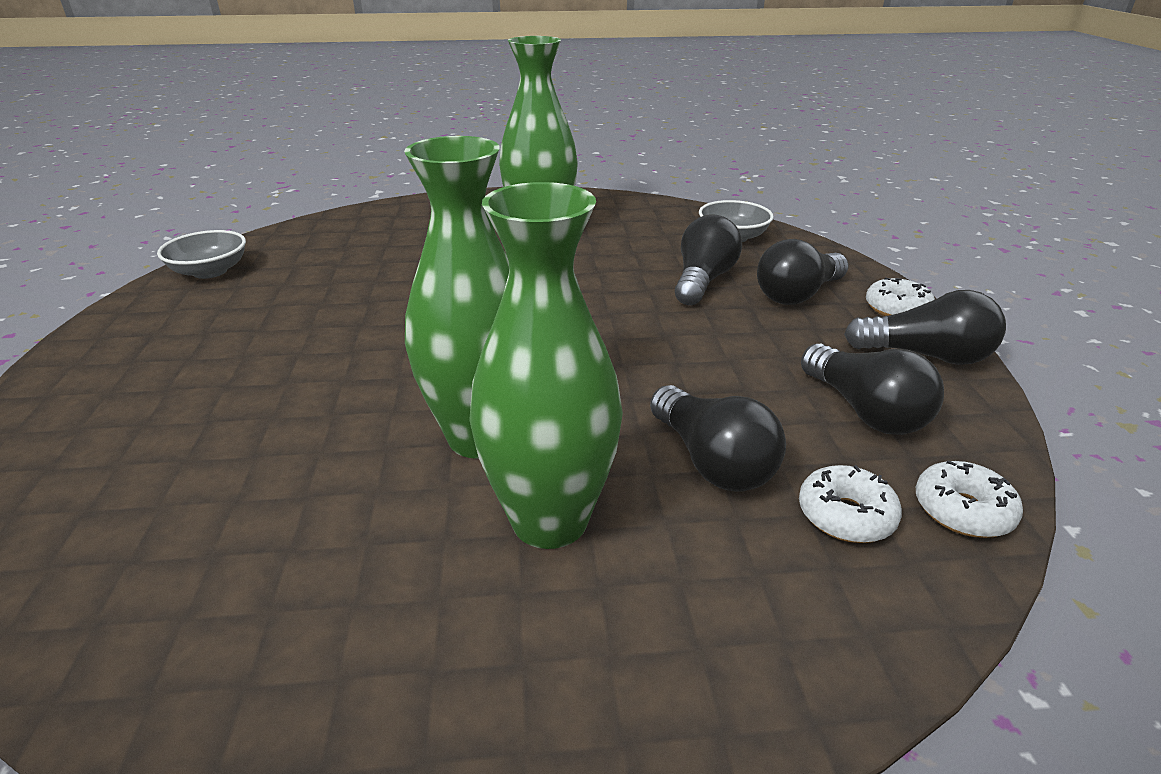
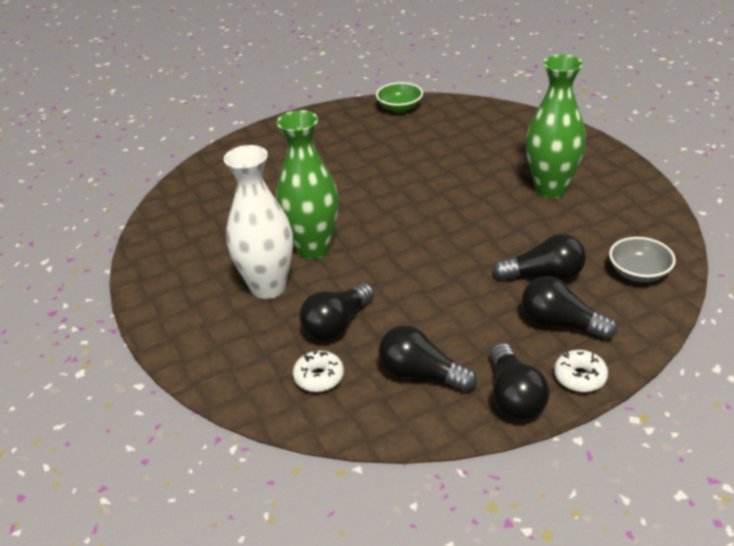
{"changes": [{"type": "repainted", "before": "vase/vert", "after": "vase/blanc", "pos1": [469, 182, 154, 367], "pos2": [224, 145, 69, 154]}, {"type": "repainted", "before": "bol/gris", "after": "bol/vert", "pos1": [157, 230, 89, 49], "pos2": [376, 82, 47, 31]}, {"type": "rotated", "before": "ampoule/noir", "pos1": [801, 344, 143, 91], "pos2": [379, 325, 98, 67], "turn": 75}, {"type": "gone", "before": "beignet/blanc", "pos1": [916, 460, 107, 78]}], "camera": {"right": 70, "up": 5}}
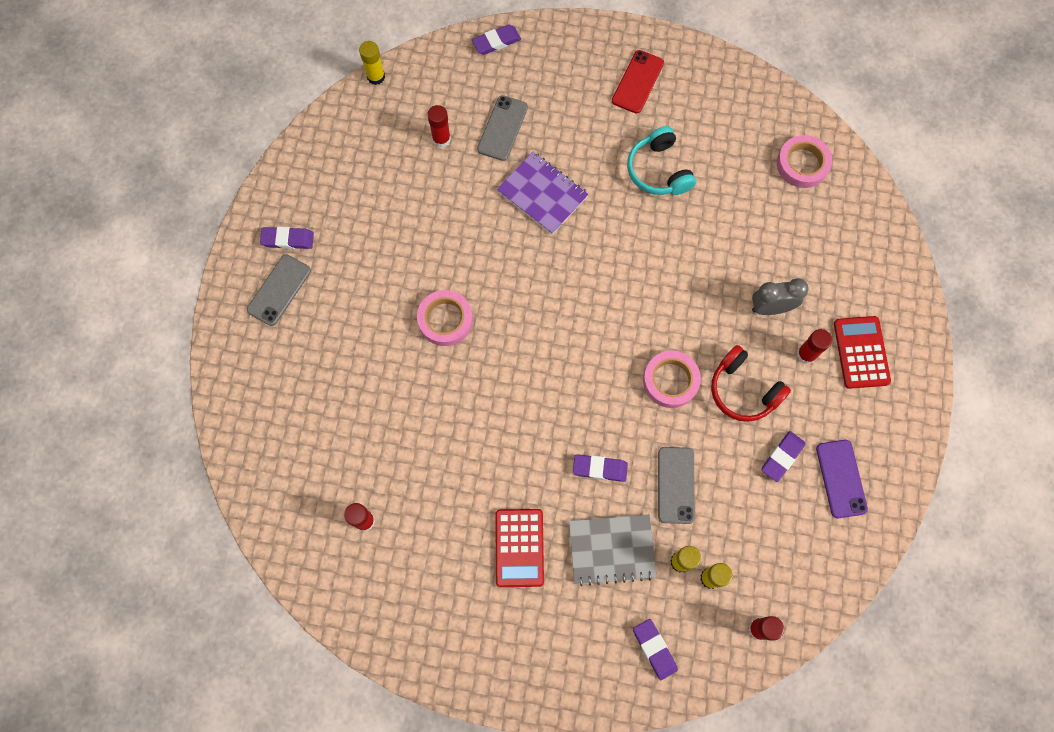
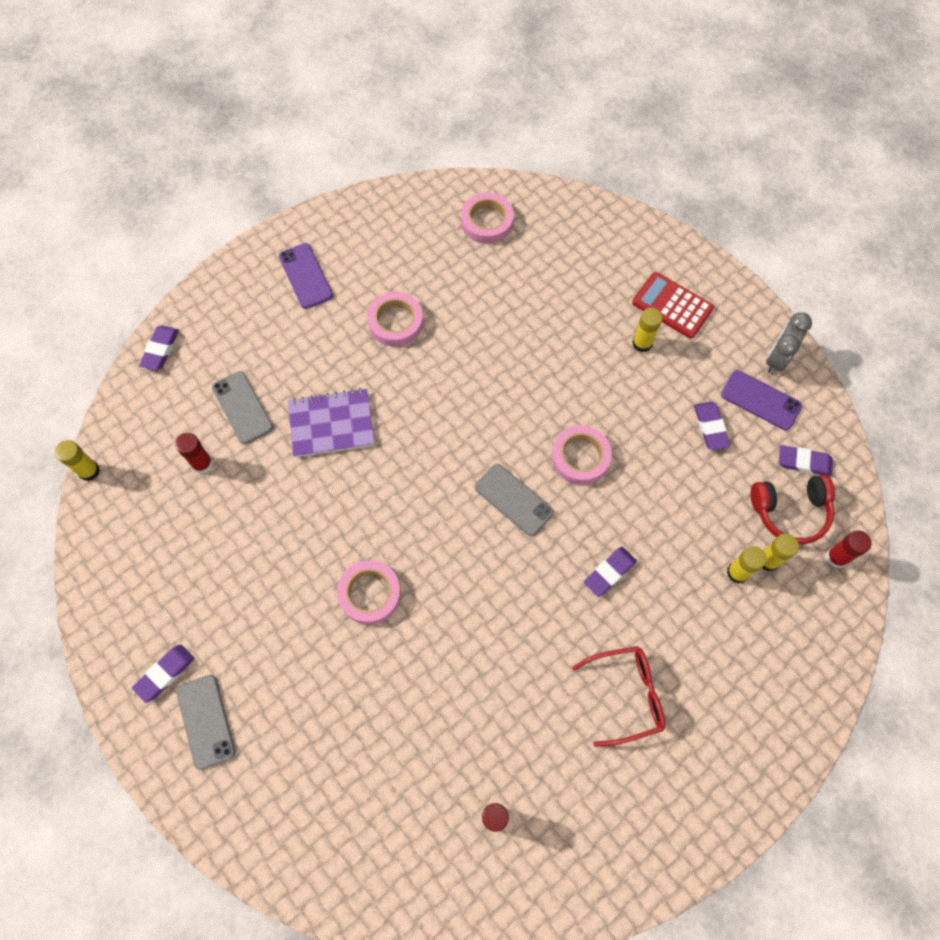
{"changes": [{"type": "repainted", "before": "téléphone/rouge", "after": "téléphone/violet", "pos1": [612, 50, 52, 64], "pos2": [279, 243, 54, 66]}, {"type": "swapped", "before": "casque audio/turquoise", "after": "ruban adhésif/rose", "pos1": [627, 126, 69, 69], "pos2": [367, 292, 56, 55]}, {"type": "shifted", "before": "réveil/gris", "pos1": [752, 278, 57, 37], "pos2": [766, 312, 46, 62]}, {"type": "repainted", "before": "bâton de colle/rouge", "after": "bâton de colle/jaune", "pos1": [797, 329, 35, 35], "pos2": [632, 308, 31, 44]}, {"type": "shifted", "before": "casque audio/rouge", "pos1": [711, 345, 80, 77], "pos2": [751, 475, 84, 70]}, {"type": "shifted", "before": "téléphone/gris", "pos1": [658, 447, 37, 77], "pos2": [475, 464, 79, 72]}, {"type": "swapped", "before": "calculatrice/rouge", "after": "lunettes/rouge", "pos1": [496, 509, 48, 78], "pos2": [572, 646, 93, 101]}, {"type": "gone", "before": "carnet/gris", "pos1": [569, 514, 88, 72]}, {"type": "shifted", "before": "gomme/violet", "pos1": [633, 619, 45, 61], "pos2": [779, 445, 54, 31]}], "camera": {"right": -50, "up": -5}}
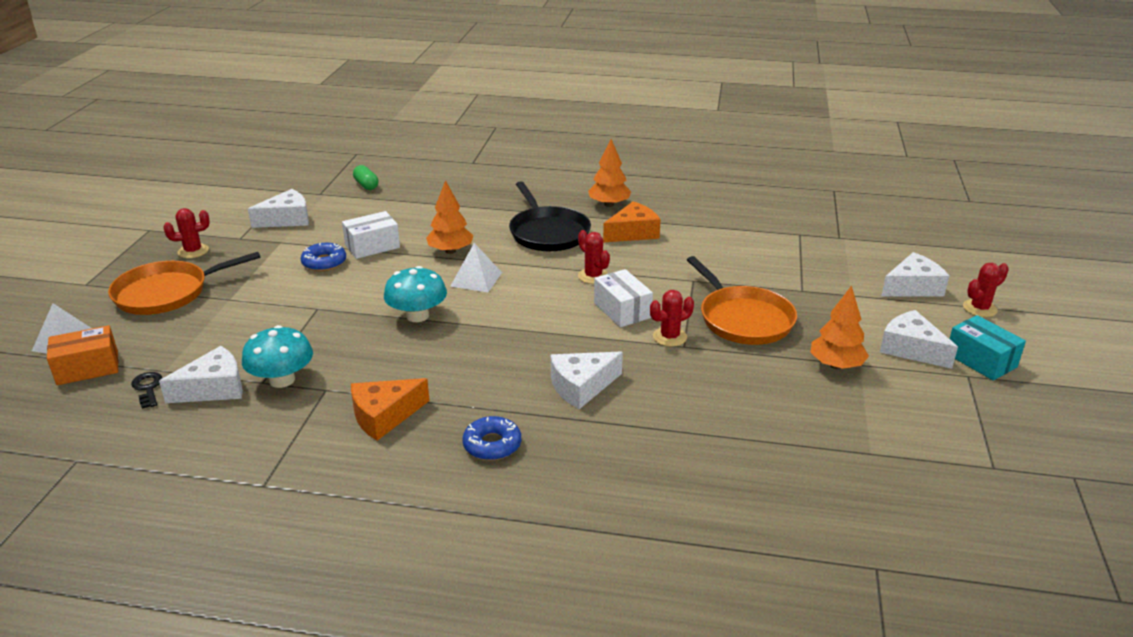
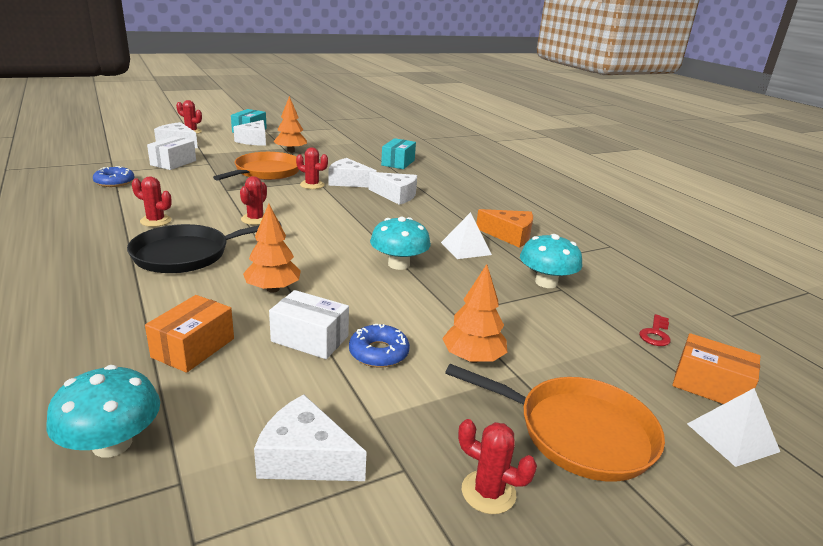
{"changes": [{"type": "shifted", "before": "arbre/orange", "pos1": [588, 139, 43, 68], "pos2": [442, 264, 66, 99]}, {"type": "swapped", "before": "gélule/vert", "after": "champignon/turquoise", "pos1": [353, 165, 25, 25], "pos2": [46, 365, 114, 92]}, {"type": "rotated", "before": "poêle/noir", "pos1": [509, 182, 82, 69], "pos2": [127, 221, 155, 52], "turn": -150}, {"type": "swapped", "before": "fromage/orange", "after": "cactus/rouge", "pos1": [603, 201, 58, 41], "pos2": [132, 176, 40, 51]}, {"type": "shifted", "before": "pyramide/blanc", "pos1": [450, 243, 52, 49], "pos2": [441, 212, 51, 47]}, {"type": "shifted", "before": "boîte/blanc", "pos1": [594, 269, 59, 58], "pos2": [147, 136, 49, 34]}, {"type": "shifted", "before": "fromage/blanc", "pos1": [159, 346, 84, 57], "pos2": [328, 158, 49, 30]}, {"type": "repainted", "before": "clé/noir", "after": "clé/rouge", "pos1": [131, 372, 31, 37], "pos2": [639, 314, 32, 32]}, {"type": "shifted", "before": "beignet/bleu", "pos1": [462, 416, 59, 45], "pos2": [93, 166, 42, 21]}, {"type": "new", "after": "boîte/turquoise", "pos2": [381, 138, 35, 31]}, {"type": "new", "after": "boîte/orange", "pos2": [145, 295, 89, 78]}], "camera": {"right": -130, "up": -5}}
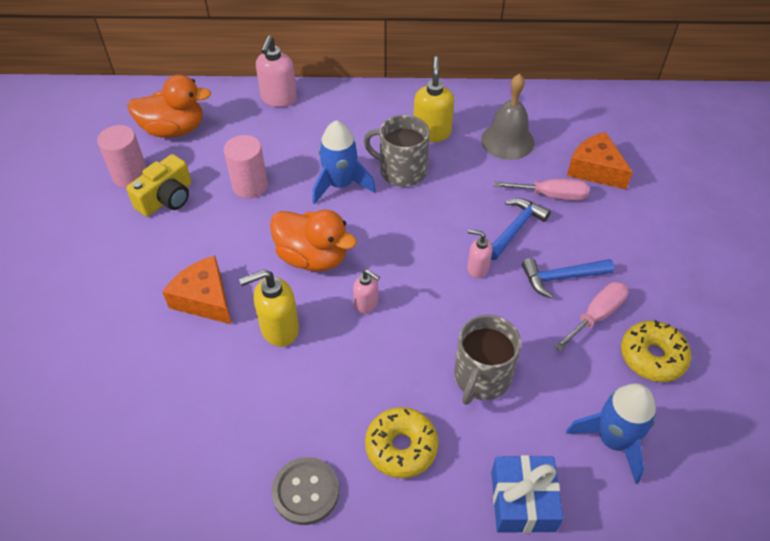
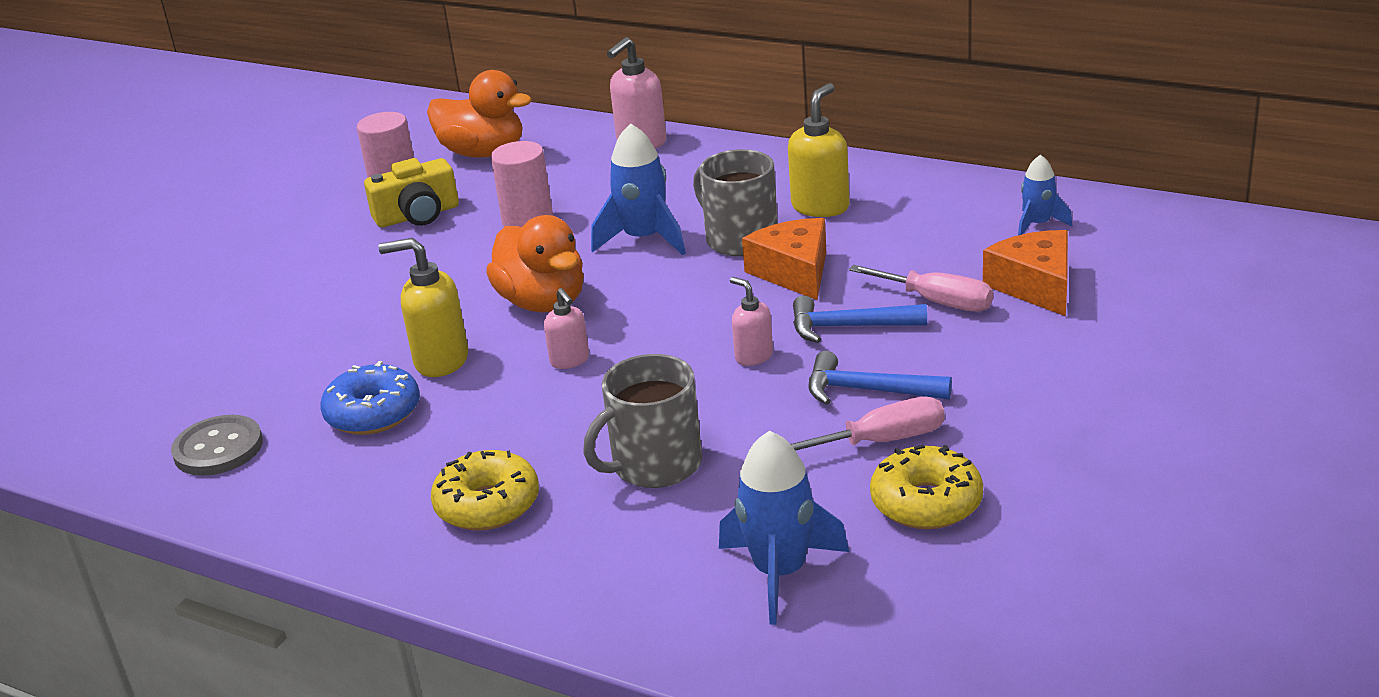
{"changes": [{"type": "gone", "before": "cloche/gris", "pos1": [481, 74, 54, 86]}, {"type": "rotated", "before": "marteau/bleu", "pos1": [491, 198, 60, 62], "pos2": [793, 295, 134, 48], "turn": -150}, {"type": "shifted", "before": "fromage/orange", "pos1": [163, 256, 69, 69], "pos2": [742, 218, 84, 82]}, {"type": "gone", "before": "cadeau/bleu", "pos1": [491, 455, 72, 78]}, {"type": "shifted", "before": "bouton/gris", "pos1": [272, 457, 67, 68], "pos2": [171, 415, 92, 61]}, {"type": "new", "after": "fusée/bleu", "pos2": [1018, 154, 54, 81]}, {"type": "new", "after": "beignet/bleu", "pos2": [320, 361, 100, 74]}], "camera": {"right": 30, "up": -20}}
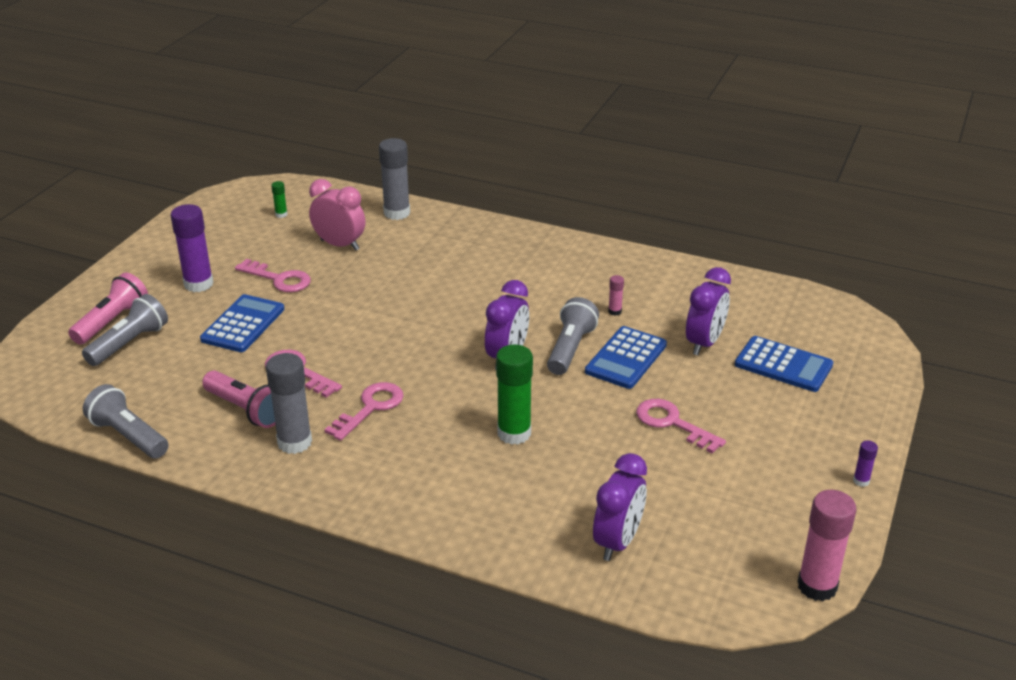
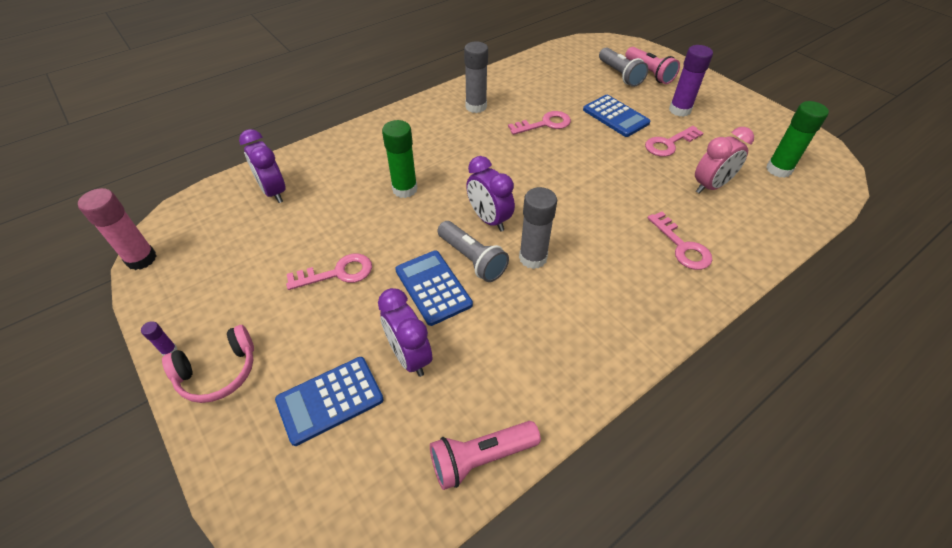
{"changes": [{"type": "shifted", "before": "bâton de colle/gris", "pos1": [379, 138, 31, 82], "pos2": [519, 187, 38, 82]}, {"type": "scaled", "before": "bâton de colle/vert", "pos1": [271, 181, 16, 37], "pos2": [766, 101, 63, 77], "scale": 2.2}, {"type": "gone", "before": "bâton de colle/rose", "pos1": [608, 275, 16, 41]}, {"type": "shifted", "before": "lampe de poche/rose", "pos1": [202, 370, 73, 58], "pos2": [430, 421, 111, 69]}, {"type": "shifted", "before": "clé/rose", "pos1": [325, 382, 78, 59], "pos2": [647, 212, 65, 58]}, {"type": "gone", "before": "lampe de poche/gris", "pos1": [83, 384, 86, 75]}, {"type": "new", "after": "casque audio/rose", "pos2": [162, 325, 92, 78]}], "camera": {"right": 120, "up": 15}}
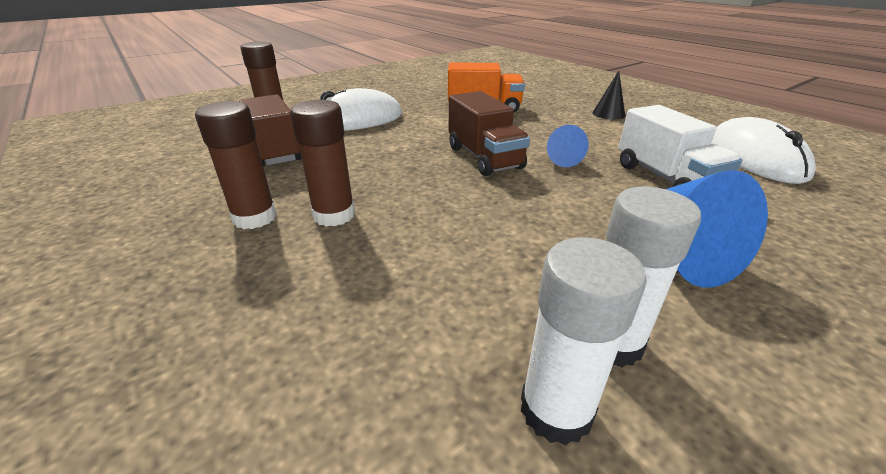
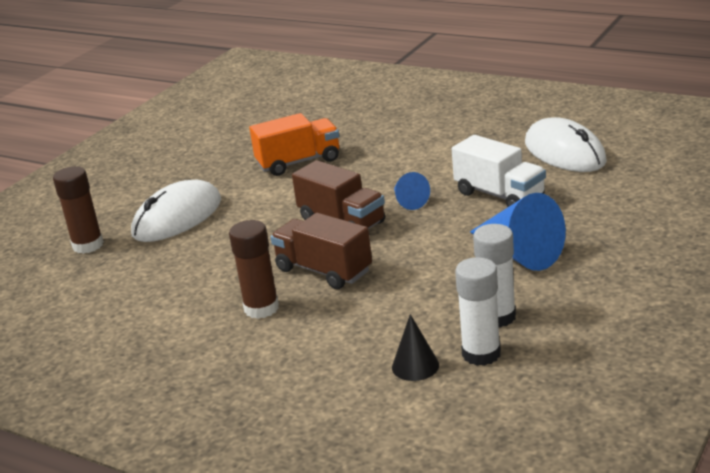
{"changes": [{"type": "shifted", "before": "cône/noir", "pos1": [592, 71, 33, 48], "pos2": [392, 314, 47, 67]}, {"type": "shifted", "before": "camion/marron", "pos1": [239, 94, 63, 73], "pos2": [271, 213, 101, 76]}, {"type": "gone", "before": "bâton de colle/marron", "pos1": [195, 101, 82, 128]}], "camera": {"right": -20, "up": -5}}
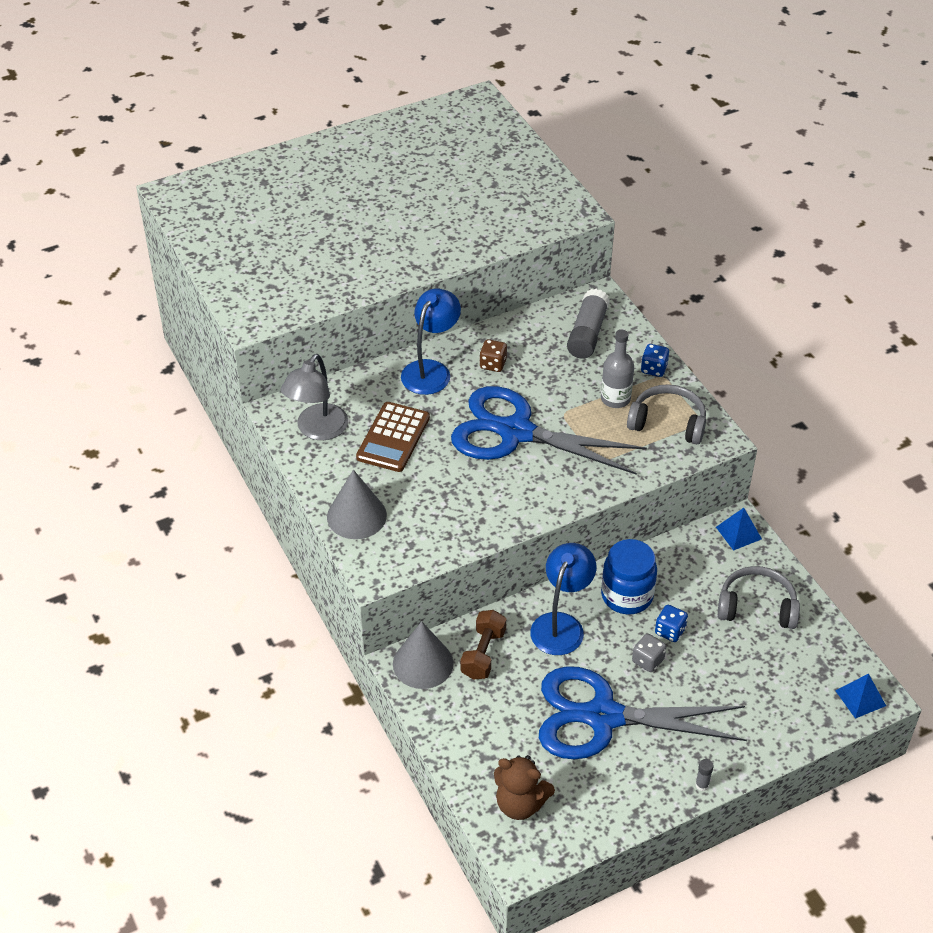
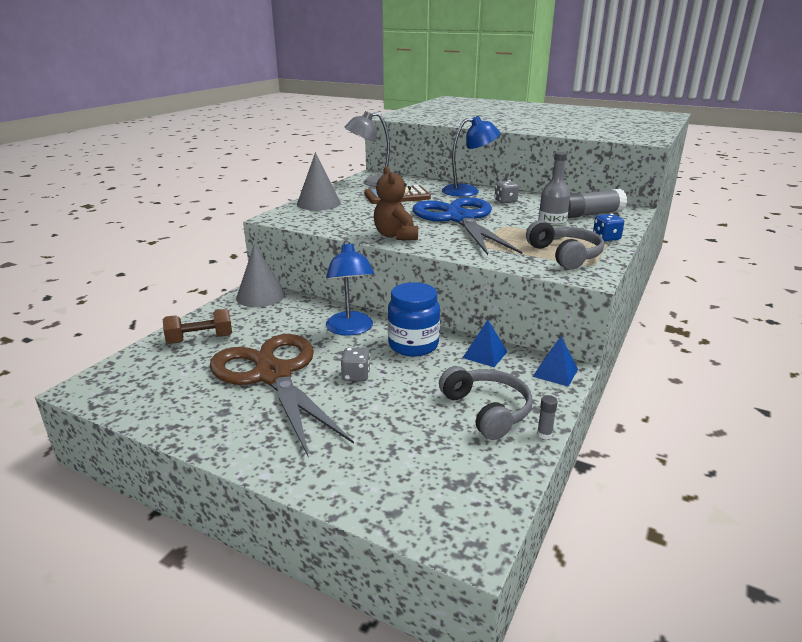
{"changes": [{"type": "repainted", "before": "dé/marron", "after": "dé/gris", "pos1": [479, 339, 28, 33], "pos2": [495, 180, 24, 24]}, {"type": "rotated", "before": "lampe/bleu", "pos1": [530, 543, 66, 112], "pos2": [326, 240, 48, 96], "turn": 90}, {"type": "gone", "before": "dé/bleu", "pos1": [655, 605, 33, 37]}, {"type": "shifted", "before": "haltère/marron", "pos1": [460, 610, 46, 70], "pos2": [163, 309, 69, 35]}, {"type": "repainted", "before": "ciseaux/bleu", "after": "ciseaux/marron", "pos1": [539, 666, 208, 94], "pos2": [210, 334, 144, 124]}, {"type": "shifted", "before": "pyramide/bleu", "pos1": [835, 673, 51, 46], "pos2": [463, 320, 44, 47]}, {"type": "shifted", "before": "ours en peluche/marron", "pos1": [494, 755, 61, 65], "pos2": [374, 166, 44, 74]}, {"type": "shifted", "before": "bâton de colle/gris", "pos1": [695, 759, 19, 32], "pos2": [537, 395, 21, 44]}], "camera": {"right": 55, "up": -20}}
